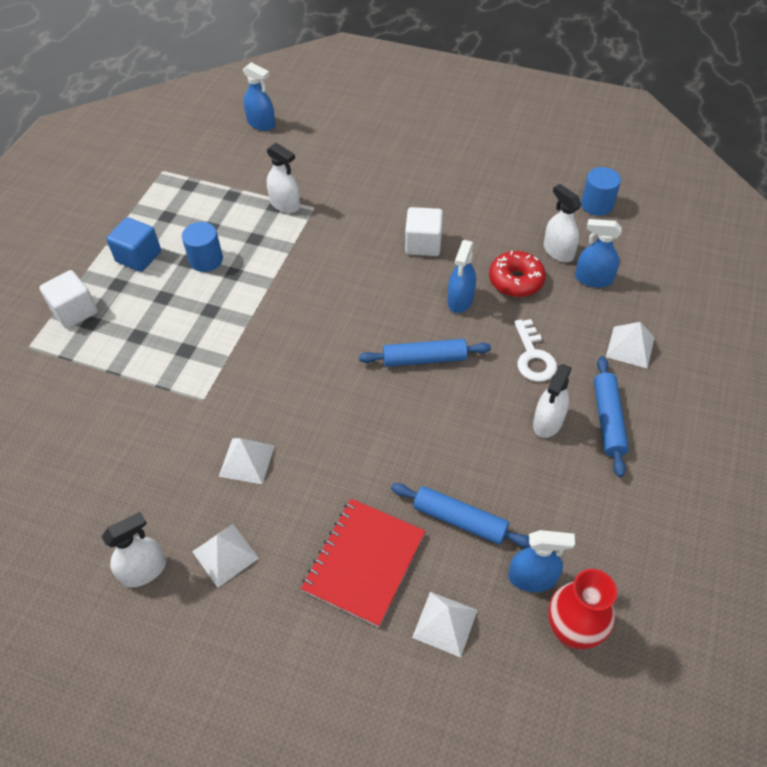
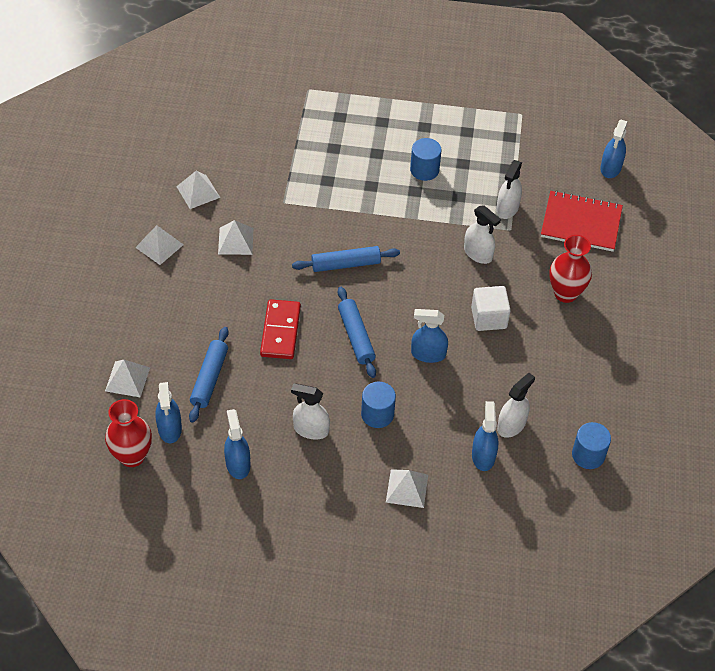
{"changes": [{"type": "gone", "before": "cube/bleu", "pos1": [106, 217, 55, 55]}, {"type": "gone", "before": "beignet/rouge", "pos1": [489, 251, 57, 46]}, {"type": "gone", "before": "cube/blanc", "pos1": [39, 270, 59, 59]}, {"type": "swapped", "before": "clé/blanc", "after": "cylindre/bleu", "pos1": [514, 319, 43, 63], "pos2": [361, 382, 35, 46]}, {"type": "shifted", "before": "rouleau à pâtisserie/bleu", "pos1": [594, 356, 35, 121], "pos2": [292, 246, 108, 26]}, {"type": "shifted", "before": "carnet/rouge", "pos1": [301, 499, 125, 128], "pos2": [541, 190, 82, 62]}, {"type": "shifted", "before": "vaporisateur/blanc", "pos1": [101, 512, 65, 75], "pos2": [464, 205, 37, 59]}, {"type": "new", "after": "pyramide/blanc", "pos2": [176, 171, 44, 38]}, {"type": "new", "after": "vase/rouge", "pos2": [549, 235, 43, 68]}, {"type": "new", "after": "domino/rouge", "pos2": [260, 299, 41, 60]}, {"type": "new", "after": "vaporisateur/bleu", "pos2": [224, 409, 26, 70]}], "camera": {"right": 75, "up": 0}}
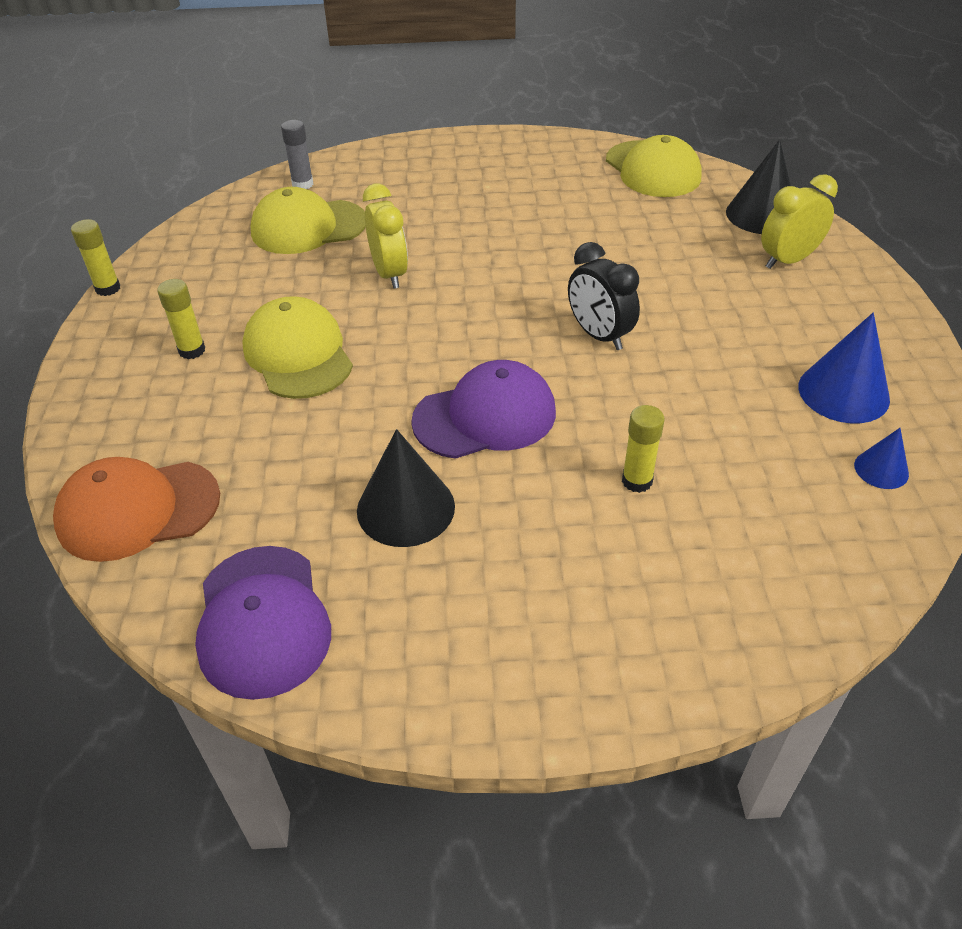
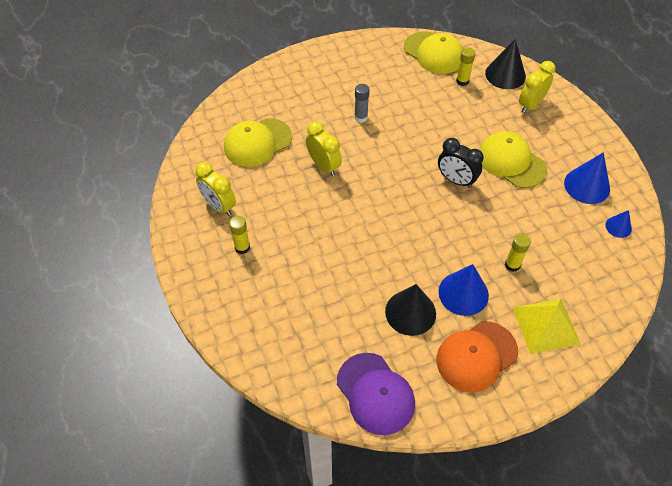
{"changes": [{"type": "shifted", "before": "bâton de colle/gris", "pos1": [281, 120, 33, 69], "pos2": [354, 84, 16, 38]}, {"type": "shifted", "before": "bâton de colle/jaune", "pos1": [71, 219, 49, 77], "pos2": [456, 47, 20, 39]}, {"type": "shifted", "before": "casquette/jaune", "pos1": [242, 296, 111, 103], "pos2": [479, 131, 68, 57]}, {"type": "gone", "before": "casquette/violet", "pos1": [411, 360, 145, 99]}, {"type": "shifted", "before": "casquette/orange", "pos1": [53, 457, 167, 105], "pos2": [437, 321, 81, 71]}, {"type": "new", "after": "réveil/jaune", "pos2": [195, 162, 41, 54]}, {"type": "new", "after": "cône/bleu", "pos2": [439, 264, 50, 52]}, {"type": "new", "after": "pyramide/jaune", "pos2": [513, 299, 68, 55]}], "camera": {"right": -20, "up": 10}}
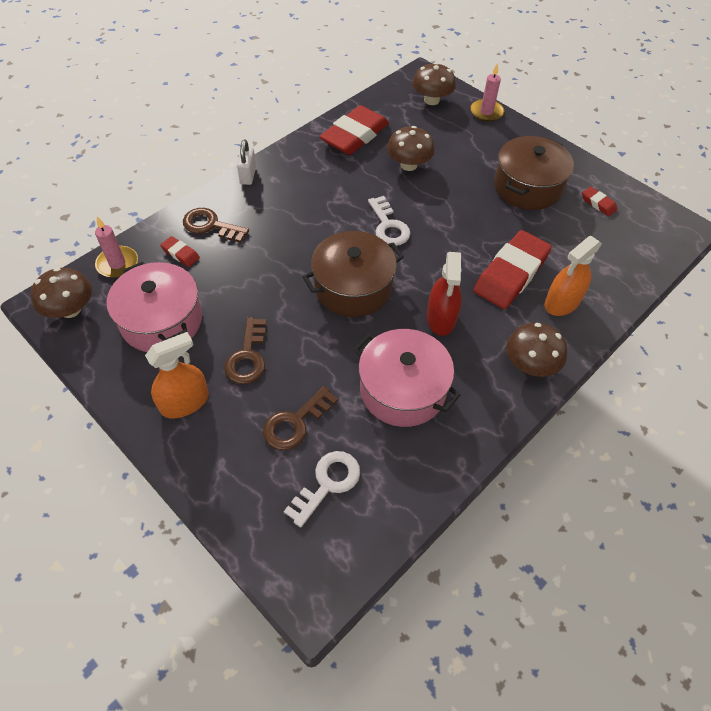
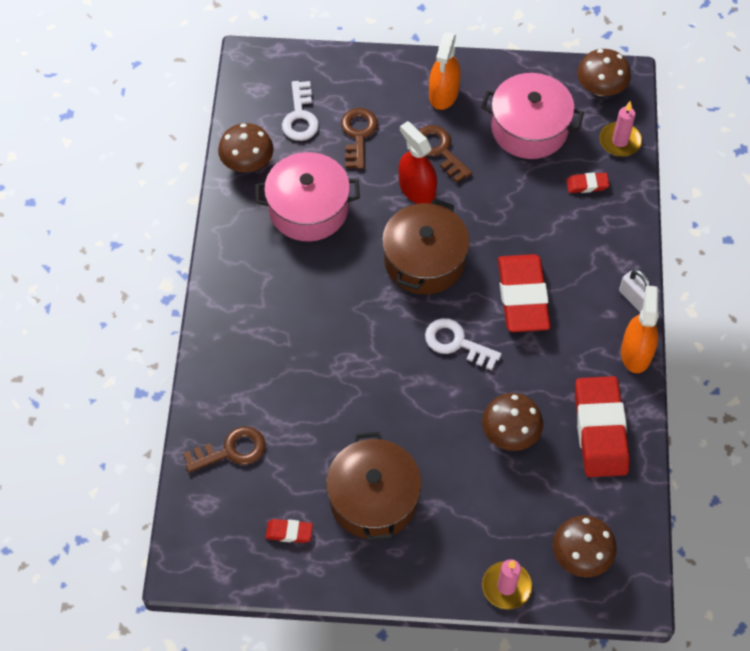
{"changes": [{"type": "shifted", "before": "clé/marron", "pos1": [183, 208, 66, 35], "pos2": [183, 426, 83, 47]}, {"type": "shifted", "before": "gomme/rouge", "pos1": [474, 230, 78, 79], "pos2": [498, 254, 53, 78]}, {"type": "shifted", "before": "vaporisateur/orange", "pos1": [544, 236, 58, 80], "pos2": [621, 285, 38, 88]}, {"type": "shifted", "before": "vaporisateur/rouge", "pos1": [427, 252, 35, 84], "pos2": [399, 121, 38, 83]}, {"type": "shifted", "before": "champignon/marron", "pos1": [506, 323, 61, 54], "pos2": [218, 123, 56, 50]}], "camera": {"right": 140, "up": 5}}
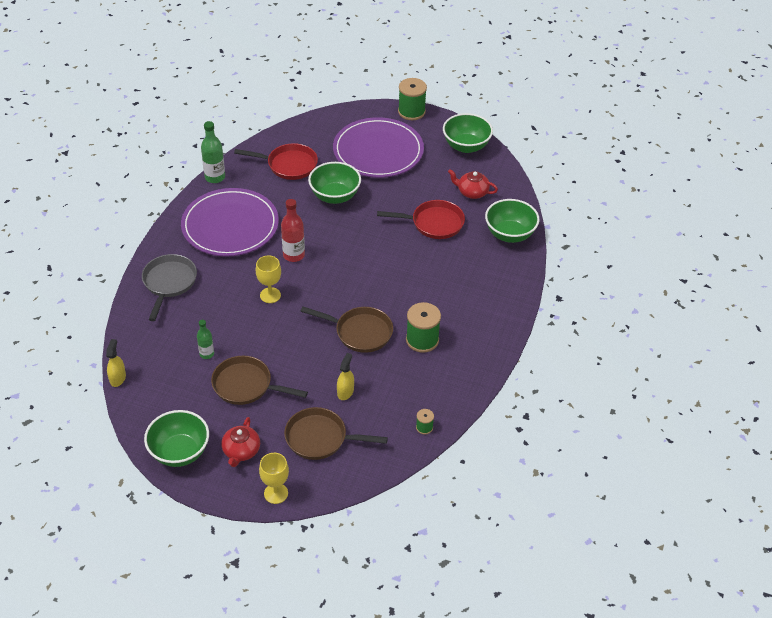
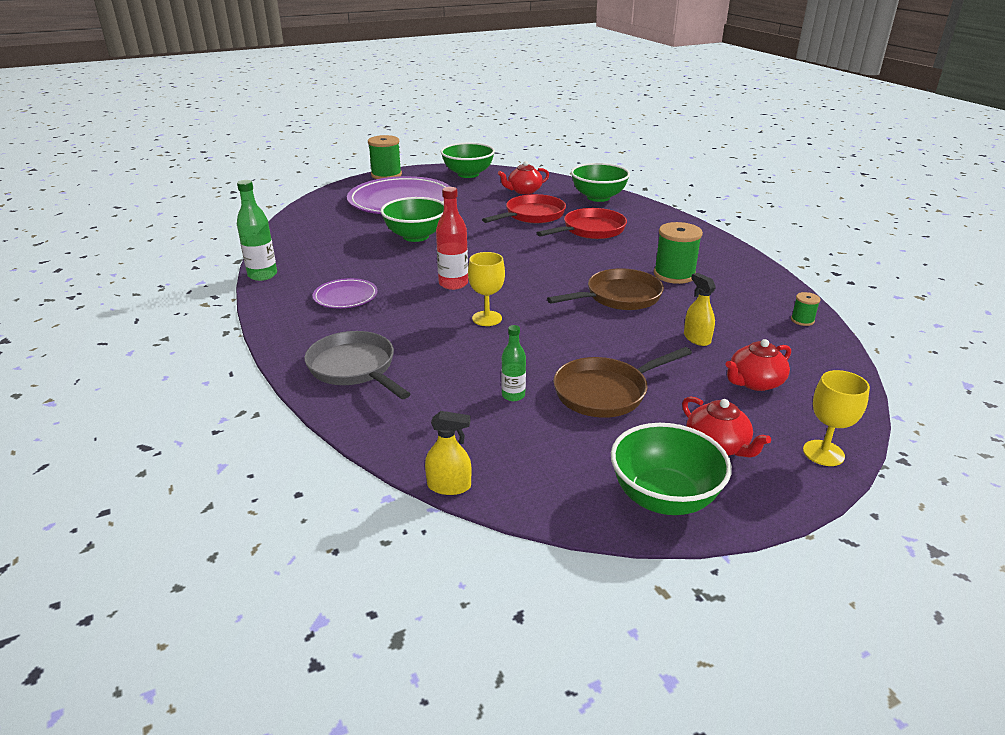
{"changes": [{"type": "shifted", "before": "poêle/rouge", "pos1": [234, 143, 84, 37], "pos2": [537, 208, 90, 31]}, {"type": "scaled", "before": "assiette/violet", "pos1": [181, 188, 98, 69], "pos2": [313, 278, 65, 30], "scale": 0.46}, {"type": "rotated", "before": "vaporisateur/jaune", "pos1": [106, 339, 20, 48], "pos2": [425, 411, 46, 84], "turn": 135}, {"type": "swapped", "before": "poêle/marron", "after": "théière/rouge", "pos1": [284, 407, 104, 53], "pos2": [725, 339, 66, 52]}], "camera": {"right": -45, "up": -15}}
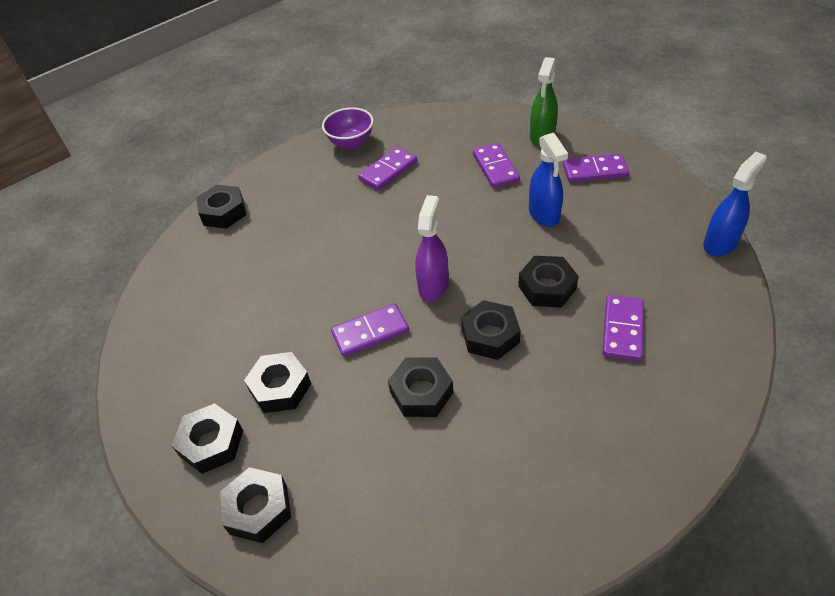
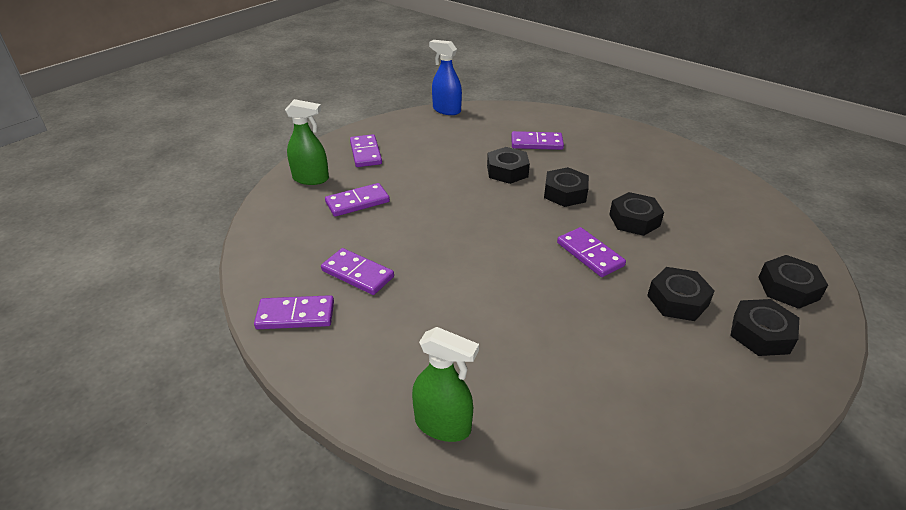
{"changes": [{"type": "swapped", "before": "bol/violet", "after": "domino/violet", "pos1": [322, 107, 52, 42], "pos2": [254, 295, 80, 34]}, {"type": "gone", "before": "vaporisateur/bleu", "pos1": [529, 133, 39, 94]}, {"type": "swapped", "before": "écrou/noir", "after": "vaporisateur/vert", "pos1": [196, 185, 50, 44], "pos2": [412, 327, 67, 115]}, {"type": "gone", "before": "vaporisateur/violet", "pos1": [415, 195, 34, 107]}], "camera": {"right": -105, "up": -10}}
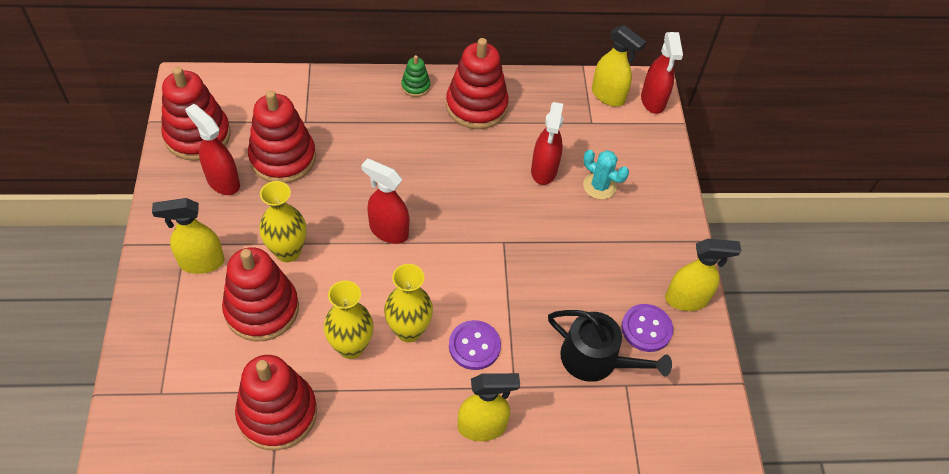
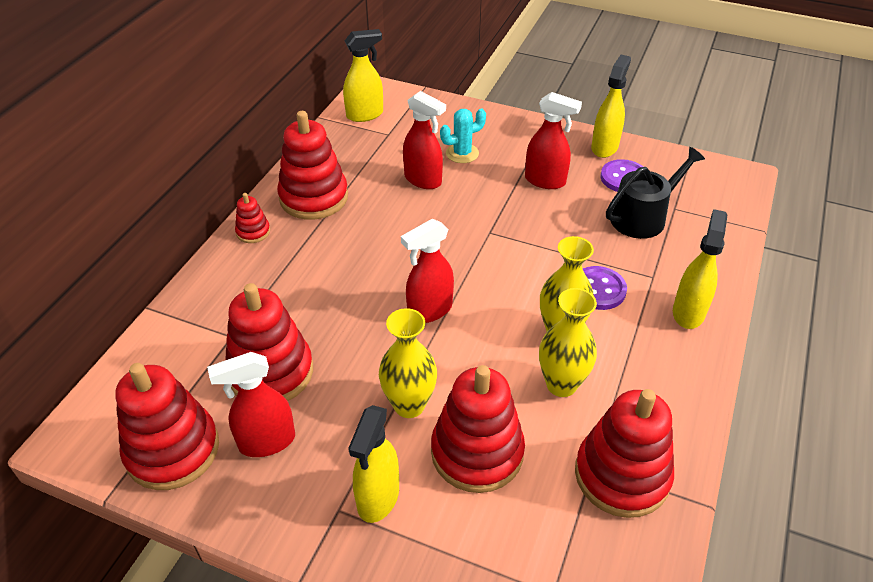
{"changes": [{"type": "shifted", "before": "vaporisateur/rouge", "pos1": [641, 32, 42, 82], "pos2": [525, 92, 57, 97]}, {"type": "repainted", "before": "jouet à empiler/vert", "after": "jouet à empiler/rouge", "pos1": [401, 55, 29, 42], "pos2": [235, 193, 35, 50]}], "camera": {"right": -60, "up": -10}}
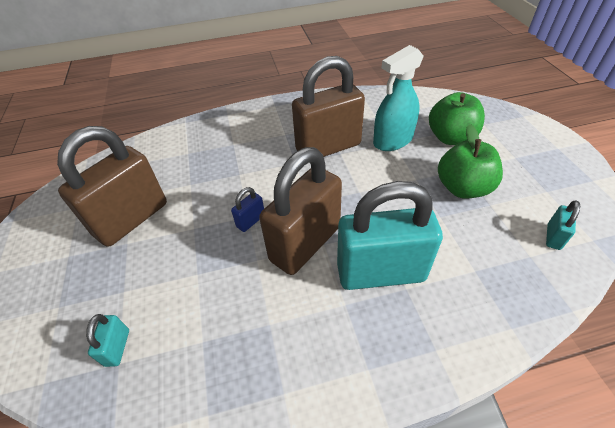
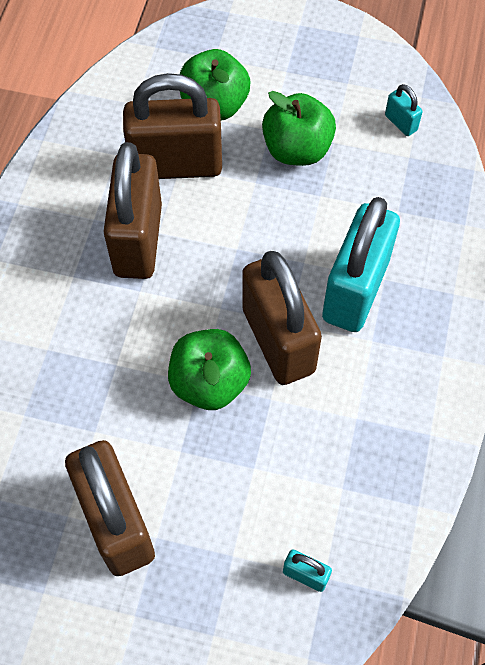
{"changes": [{"type": "swapped", "before": "vaporisateur/turquoise", "after": "cadenas/marron", "pos1": [373, 45, 51, 106], "pos2": [123, 73, 99, 106]}, {"type": "swapped", "before": "cadenas/bleu", "after": "pomme/vert", "pos1": [231, 187, 33, 45], "pos2": [168, 329, 83, 81]}], "camera": {"right": -65, "up": 15}}
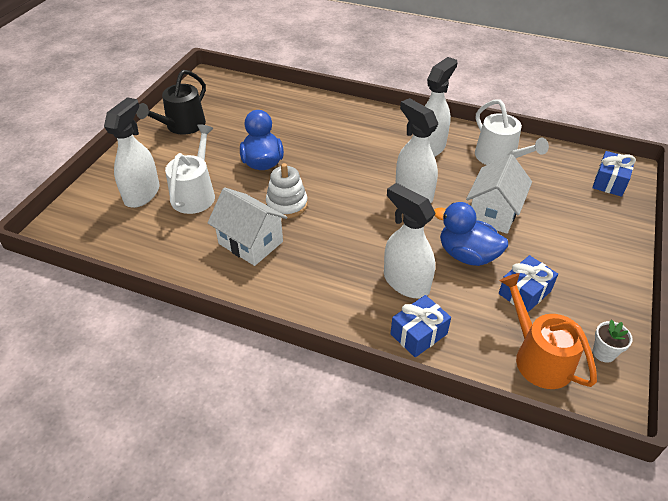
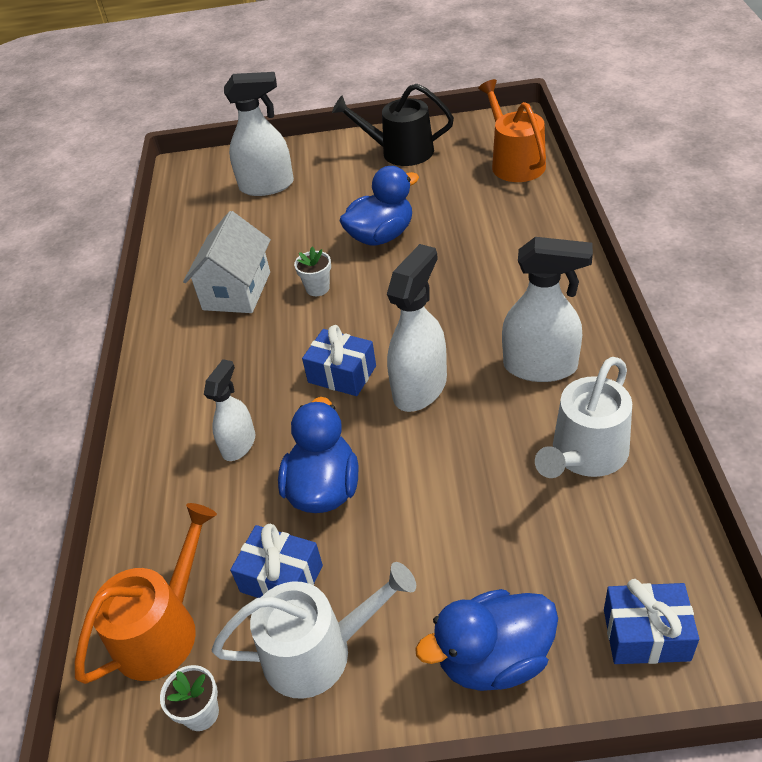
{"changes": [{"type": "shifted", "before": "arrosoir/blanc", "pos1": [165, 124, 50, 90], "pos2": [212, 562, 204, 137]}, {"type": "gone", "before": "maison/blanc", "pos1": [466, 154, 66, 80]}, {"type": "swapped", "before": "jouet à empiler/blanc", "after": "pot de fleurs/blanc", "pos1": [266, 163, 42, 56], "pos2": [294, 247, 37, 49]}, {"type": "scaled", "before": "vaporisateur/blanc", "pos1": [384, 183, 52, 115], "pos2": [204, 359, 51, 102], "scale": 0.62}, {"type": "shifted", "before": "cadeau/bleu", "pos1": [391, 295, 60, 62], "pos2": [302, 325, 74, 71]}, {"type": "new", "after": "arrosoir/orange", "pos2": [478, 79, 68, 103]}, {"type": "new", "after": "canard/bleu", "pos2": [415, 589, 143, 102]}], "camera": {"right": 70, "up": 0}}
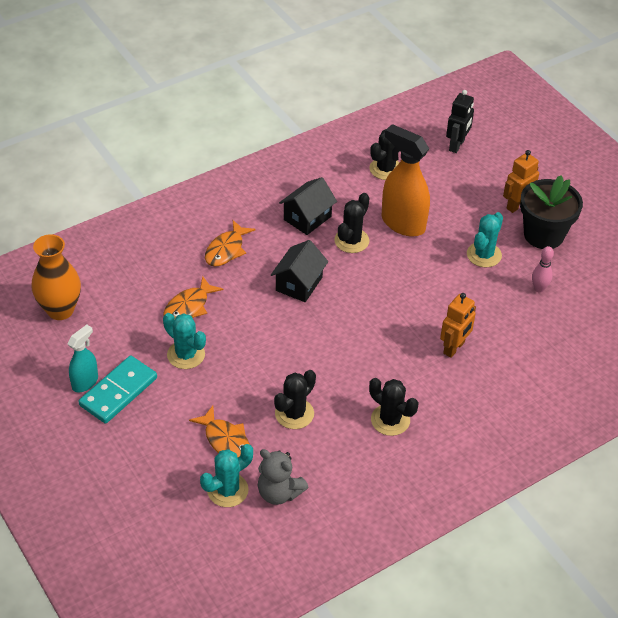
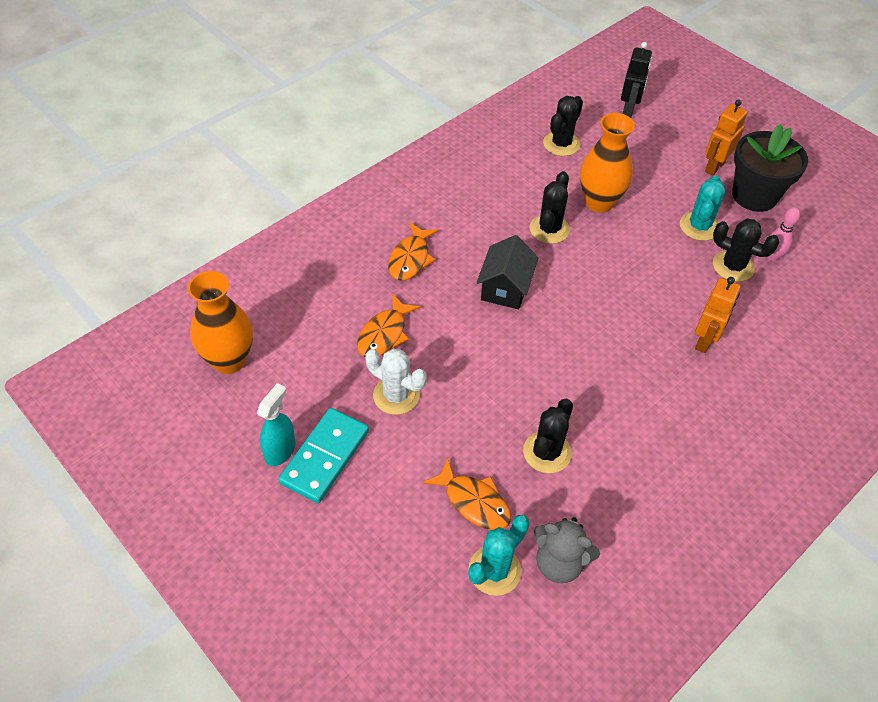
{"changes": [{"type": "swapped", "before": "vaporisateur/orange", "after": "vase/orange", "pos1": [382, 124, 48, 113], "pos2": [580, 113, 55, 100]}, {"type": "gone", "before": "maison/noir", "pos1": [279, 177, 58, 58]}, {"type": "repainted", "before": "cactus/turquoise", "after": "cactus/blanc", "pos1": [163, 313, 43, 56], "pos2": [365, 349, 62, 66]}, {"type": "shifted", "before": "cactus/noir", "pos1": [369, 378, 49, 58], "pos2": [713, 219, 66, 63]}], "camera": {"right": -10, "up": 5}}
